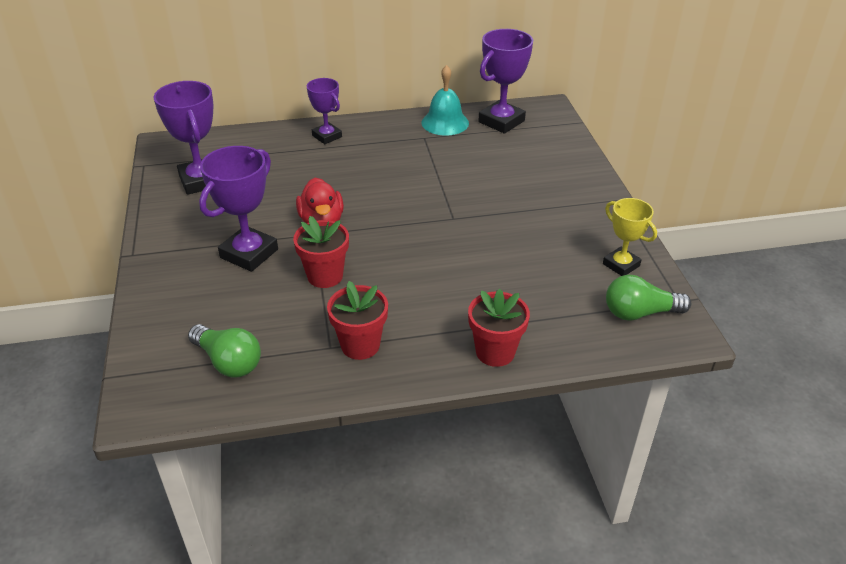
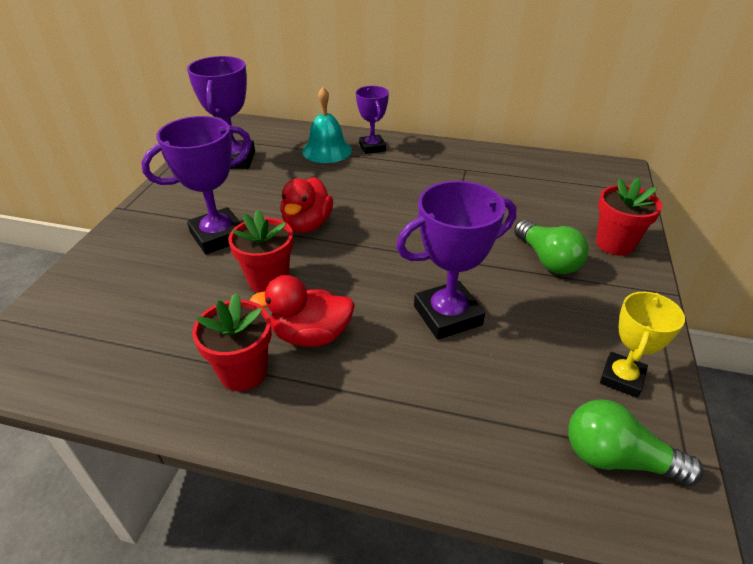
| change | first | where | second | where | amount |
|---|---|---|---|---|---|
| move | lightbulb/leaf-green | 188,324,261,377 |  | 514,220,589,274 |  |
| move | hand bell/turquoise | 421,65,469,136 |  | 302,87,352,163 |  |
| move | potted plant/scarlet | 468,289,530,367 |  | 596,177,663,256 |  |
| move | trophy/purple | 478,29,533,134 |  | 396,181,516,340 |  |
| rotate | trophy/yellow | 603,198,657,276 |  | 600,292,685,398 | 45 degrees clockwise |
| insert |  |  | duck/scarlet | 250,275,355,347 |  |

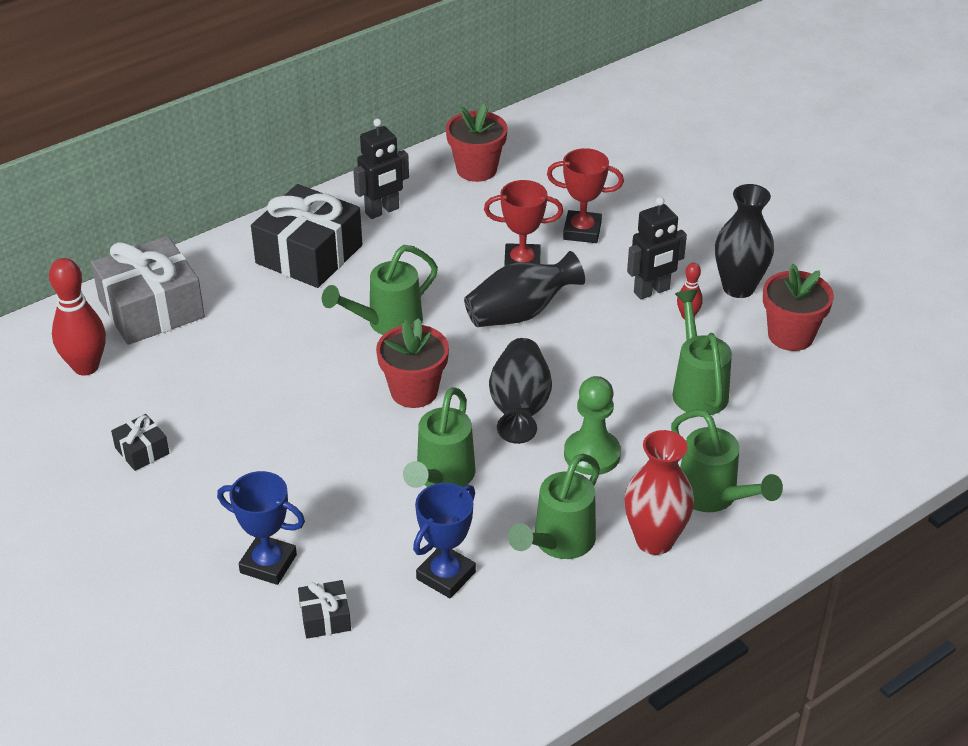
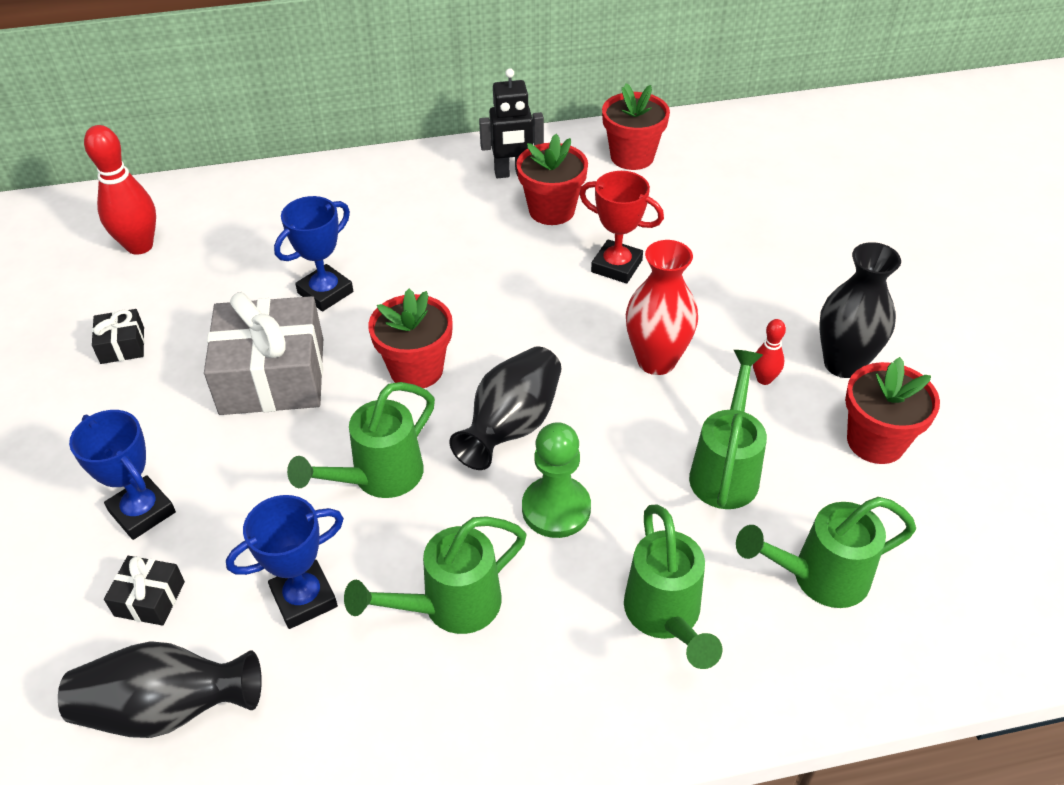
| change | first | where | second | where | amount |
|---|---|---|---|---|---|
| move | present/gray | 91,236,205,345 |  | 204,292,323,415 |  |
| delete | present/black | 251,184,362,288 |  |  |  |
| move | sprinkling can/leaf-green | 322,245,438,335 |  | 736,497,916,608 |  |
| move | vase/black | 464,251,585,327 |  | 58,641,262,738 |  |
| delete | trophy/scarlet | 547,148,624,243 |  |  |  |
| move | vase/scarlet | 624,430,694,555 |  | 626,240,698,375 |  |
| delete | robot/black | 627,197,687,299 |  |  |  |
| insert |  |  | trophy/royal blue | 274,196,353,311 |  |
| insert |  |  | potted plant/scarlet | 516,134,588,225 |  |

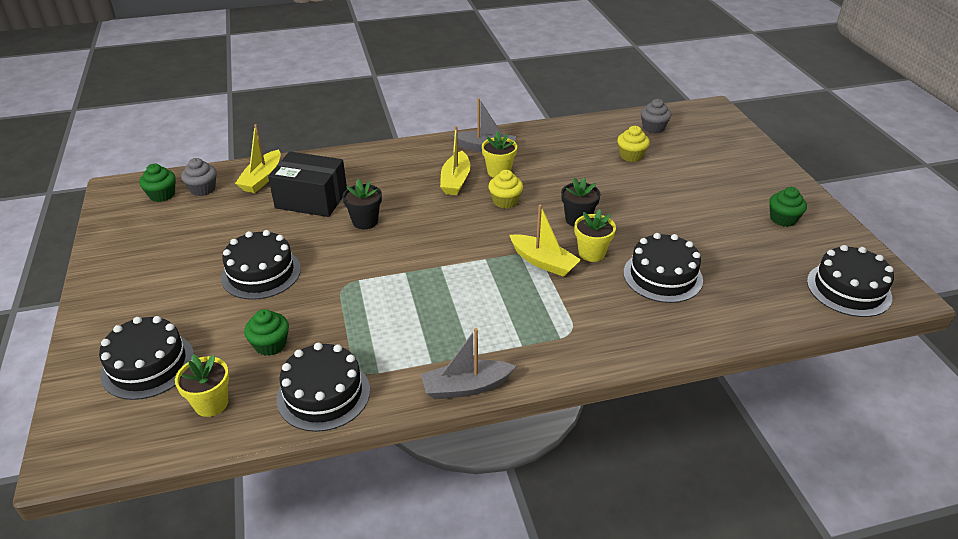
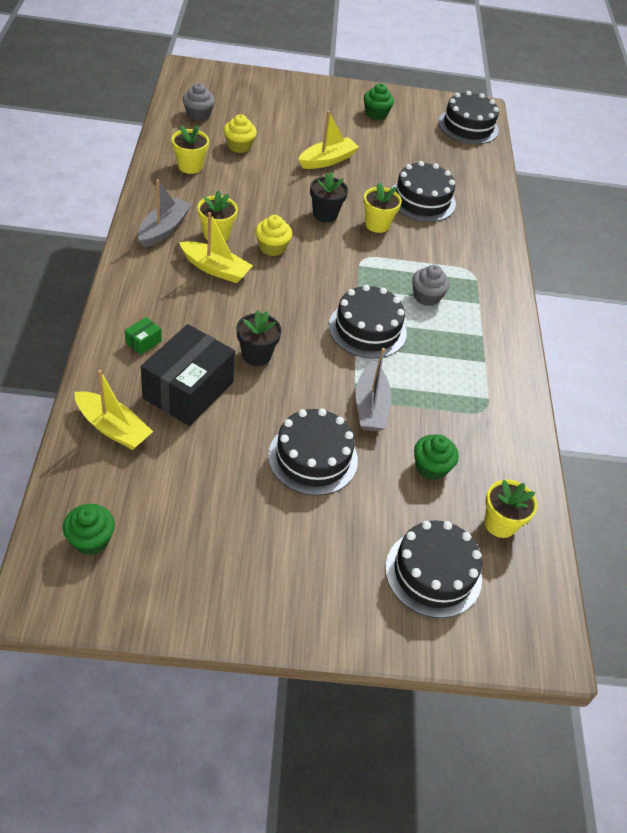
| change | first | where | second | where | amount |
|---|---|---|---|---|---|
| move | cupcake/gray | 181,158,216,196 |  | 412,265,450,306 |  |
| move | layer cake/black | 276,343,370,432 |  | 329,285,407,358 |  |
| move | toy boat/gray | 421,328,516,400 |  | 356,348,391,431 |  |
| move | toy boat/yellow | 510,205,581,277 |  | 298,111,359,169 |  |
| insert |  |  | parcel/leaf-green | 125,317,162,355 |  |
| insert |  |  | potted plant/yellow | 172,125,209,174 |  |

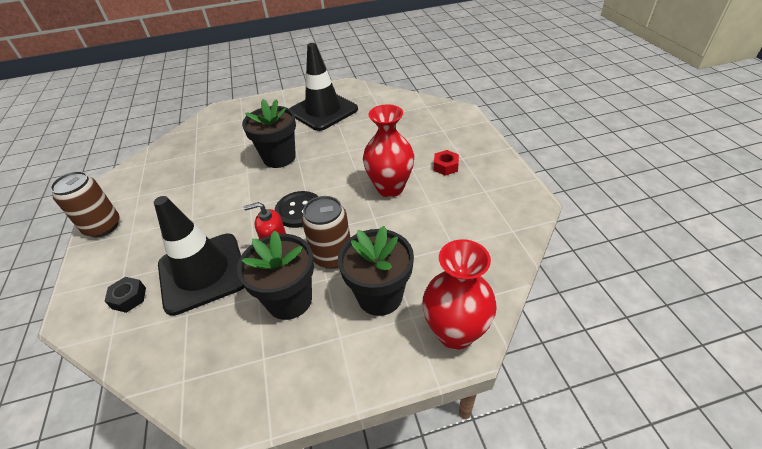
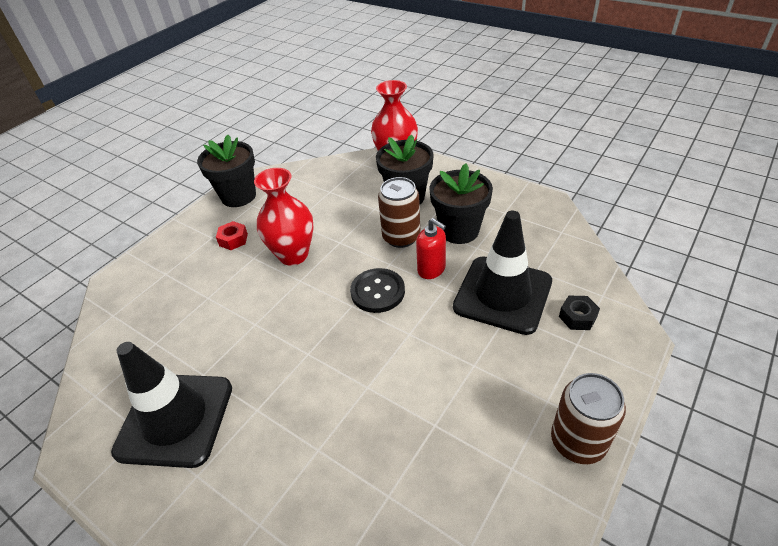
| change | first | where | second | where | amount |
|---|---|---|---|---|---|
| move | potted plant/black | 242,99,296,168 |  | 197,135,256,207 |  |

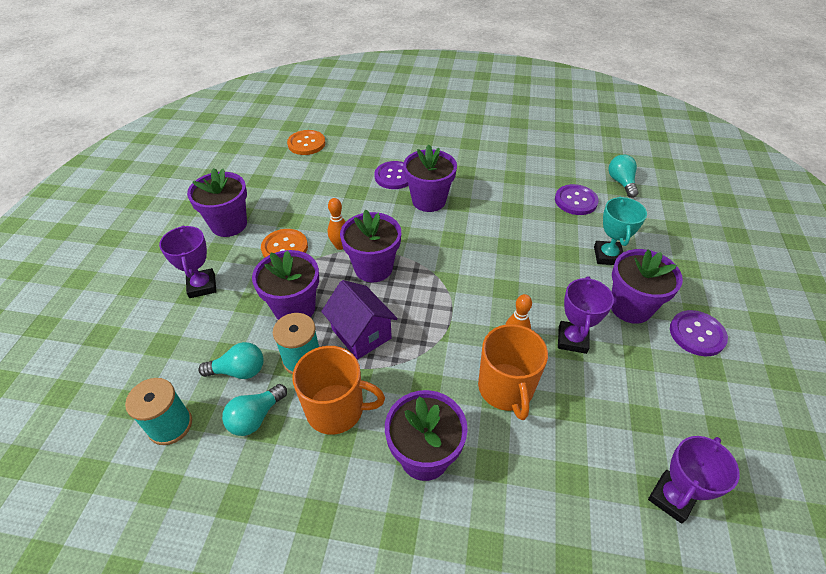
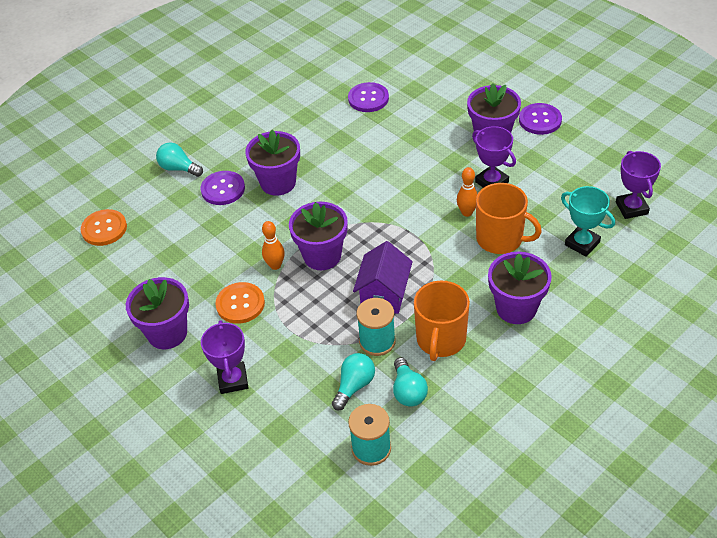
| change | first | where | second | where | amount |
|---|---|---|---|---|---|
| rotate | trophy/purple | 159,226,217,298 |  | 201,320,248,394 | 60 degrees clockwise |
| delete | potted plant/purple | 252,250,319,320 |  |  |  |
| rotate | mug/orange | 292,346,385,435 |  | 414,281,470,361 | 150 degrees clockwise |
| rotate | cottage/purple | 321,280,398,359 |  | 353,241,413,314 | 75 degrees counterclockwise |
| move | trophy/turquoise | 594,196,647,265 |  | 561,186,615,257 |  |
| move | lightbulb/turquoise | 609,155,639,198 |  | 156,142,203,177 |  |

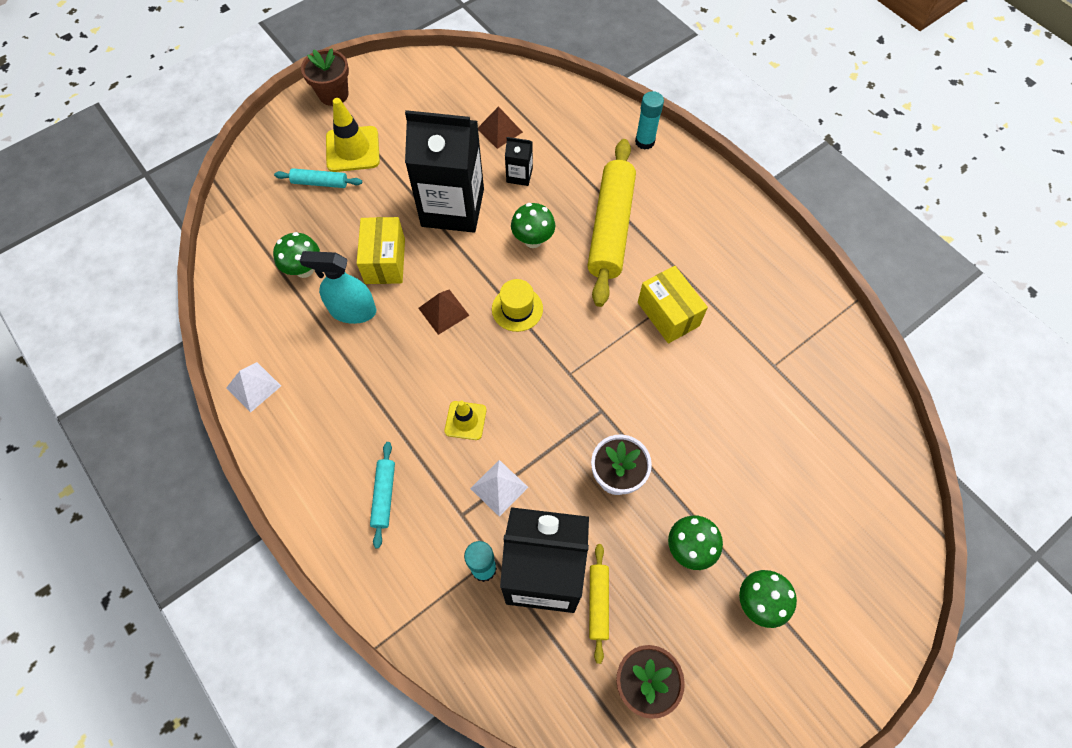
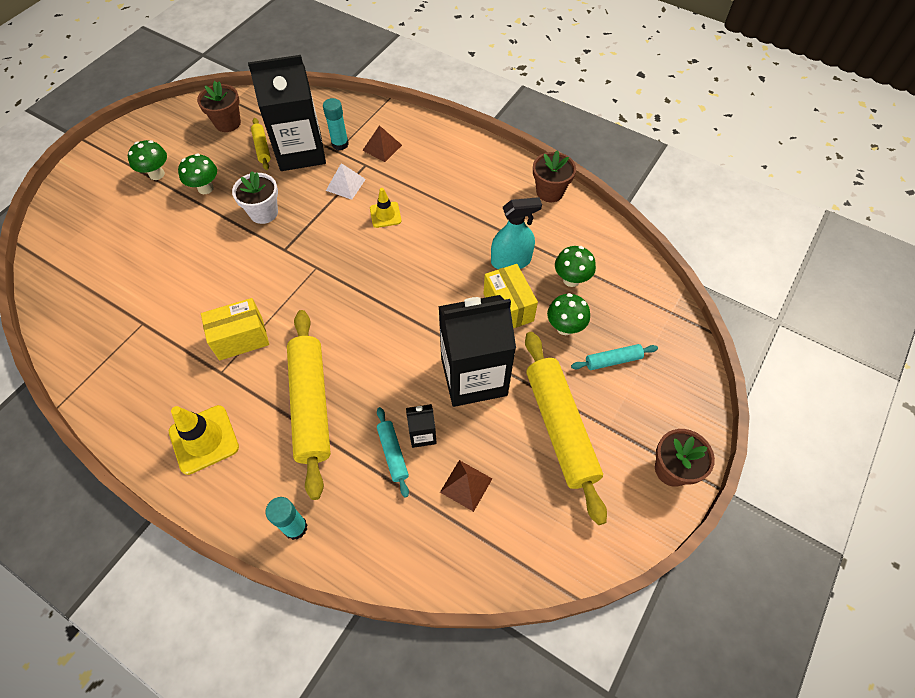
| change | first | where | second | where | amount |
|---|---|---|---|---|---|
| replace | pyramid shape/snow-white | 226,362,281,413 | potted plant/dark brown | 533,150,576,202 |  |
| move | road cone/yellow | 326,98,380,172 |  | 169,405,239,475 |  |
| move | pastry roller/turquoise | 370,442,395,549 |  | 377,407,409,498 |  |
| move | pyramid shape/dark brown | 418,290,470,335 |  | 362,125,402,162 |  |
| delete | hat/yellow | 492,279,543,332 |  |  |  |
| move | fungus/leaf-green | 511,203,555,248 |  | 547,293,590,335 |  |
| rotate | parcel/yellow | 638,266,708,343 |  | 201,298,269,360 | 60 degrees counterclockwise |
| insert |  |  | pastry roller/yellow | 525,332,607,525 |  |

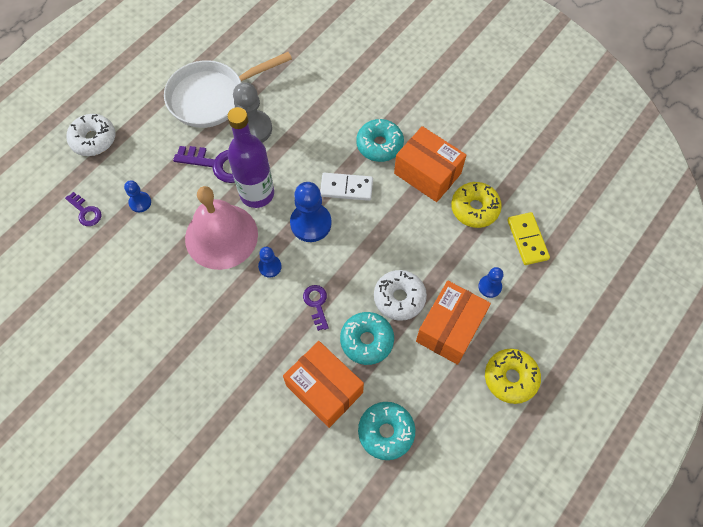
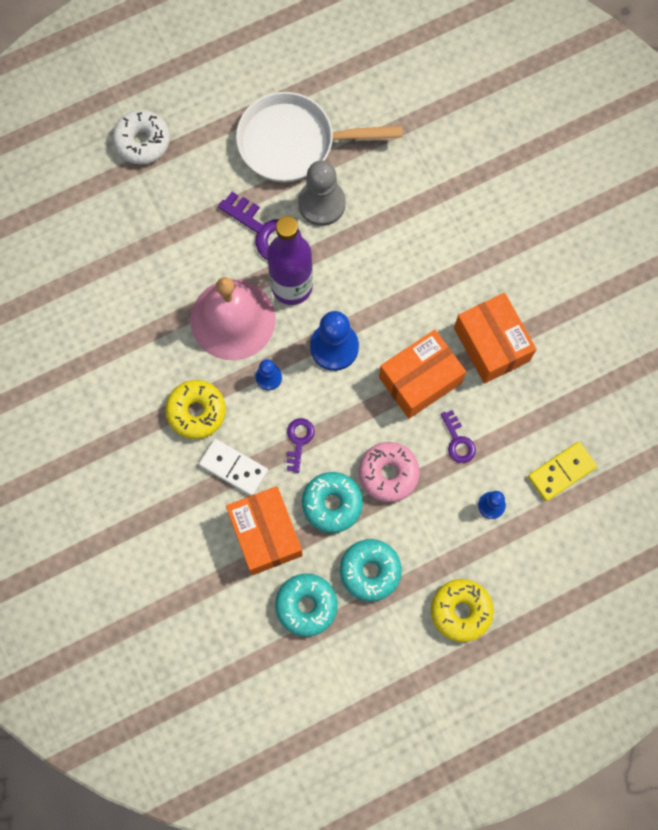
| change | first | where | second | where | amount |
|---|---|---|---|---|---|
| move | door key/purple | 65,192,101,226 |  | 441,410,476,463 |  |
| delete | game pawn/royal blue | 124,180,151,212 |  |  |  |
| move | domino/snow-white | 320,173,373,201 |  | 199,439,268,496 |  |
| move | doughnut/turquoise | 356,119,404,162 |  | 340,539,402,602 |  |
| recolor | doughnut/snow-white | 374,270,427,321 | doughnut/rosy | 359,442,420,502 |  |
| move | parcel/orange | 416,281,491,365 |  | 379,330,466,419 |  |
| move | doughnut/yellow | 451,182,502,228 |  | 165,380,226,439 |  |
| rotate | domino/yellow | 507,212,550,265 |  | 528,442,597,501 | 45 degrees clockwise |

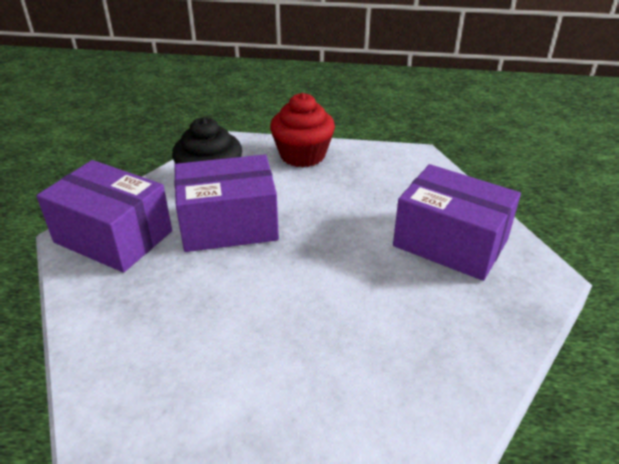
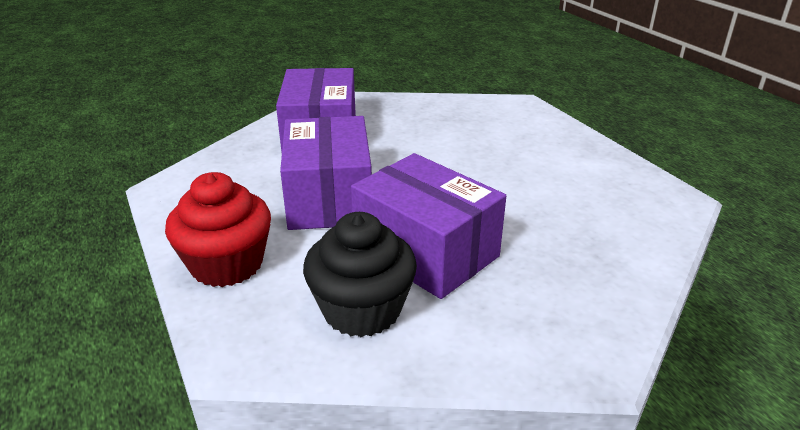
| change | first | where | second | where | amount |
|---|---|---|---|---|---|
| move | parcel/purple | 36,160,172,273 |  | 280,116,372,230 |  |

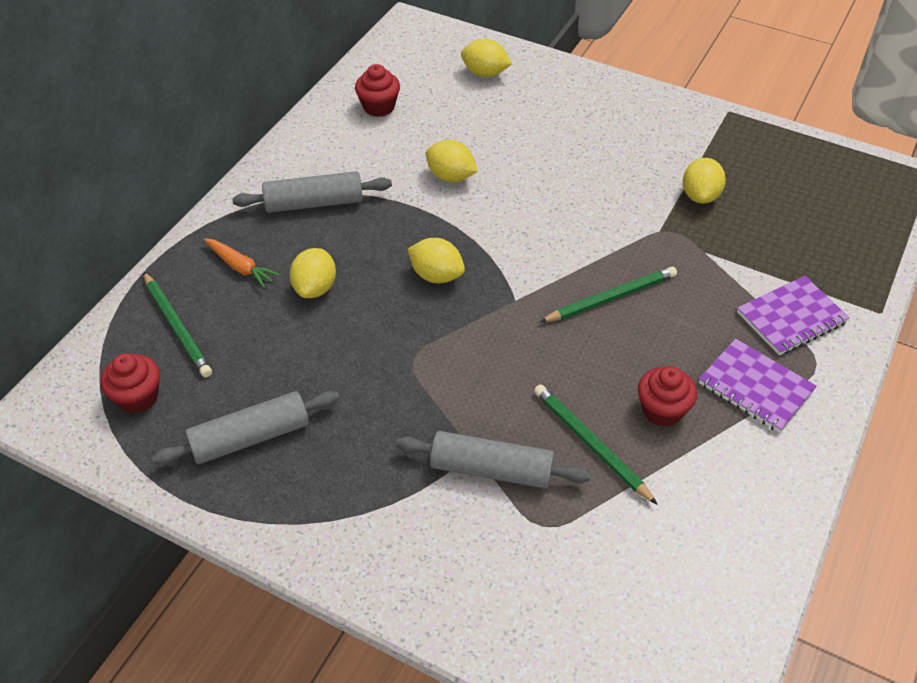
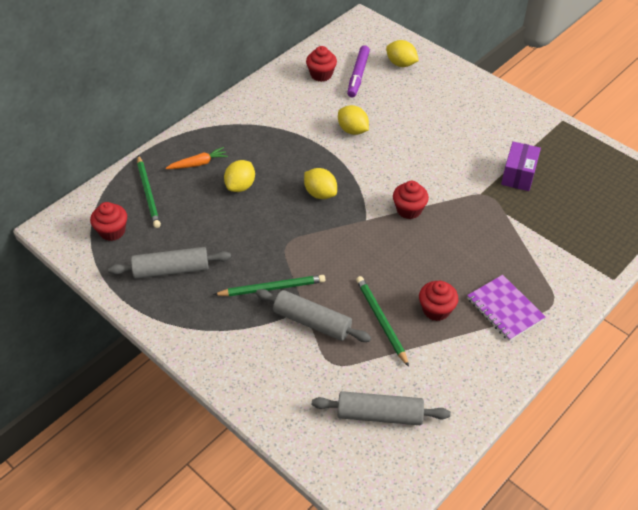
| change | first | where | second | where | amount |
|---|---|---|---|---|---|
| rotate | carrot/orange | 204,238,280,288 |  | 166,147,228,169 | 75 degrees counterclockwise |
| move | pastry roller/gray | 232,171,392,213 |  | 312,391,450,425 |  |
| move | lead pencil/leaf-green | 540,267,677,322 |  | 213,275,325,296 |  |
| replace | lemon/yellow | 683,158,726,203 | parcel/purple | 501,141,541,191 |  |
| delete | notepad/purple | 737,276,850,355 |  |  |  |
| insert |  |  | marker/purple | 347,45,370,98 |  |
| insert |  |  | cupcake/scarlet | 393,181,429,219 |  |

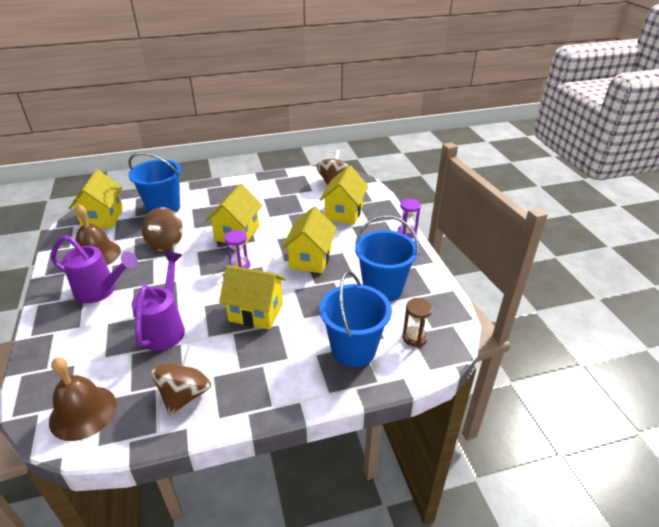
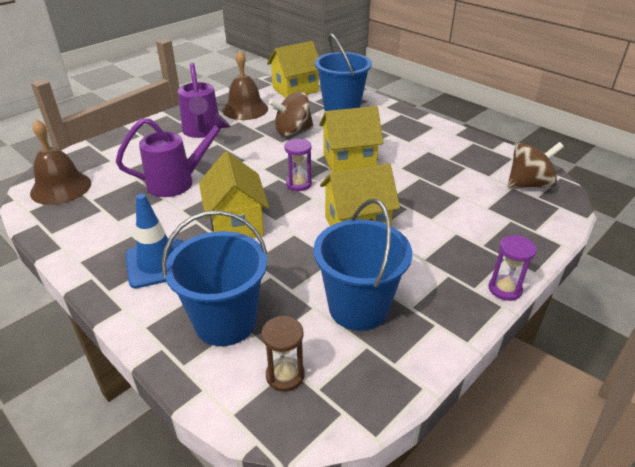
| change | first | where | second | where | amount |
|---|---|---|---|---|---|
| delete | whirligig/dark brown | 151,345,211,415 |  |  |  |
| delete | cottage/yellow | 320,165,368,224 |  |  |  |
| insert |  |  | road cone/royal blue | 126,194,183,288 |  |

